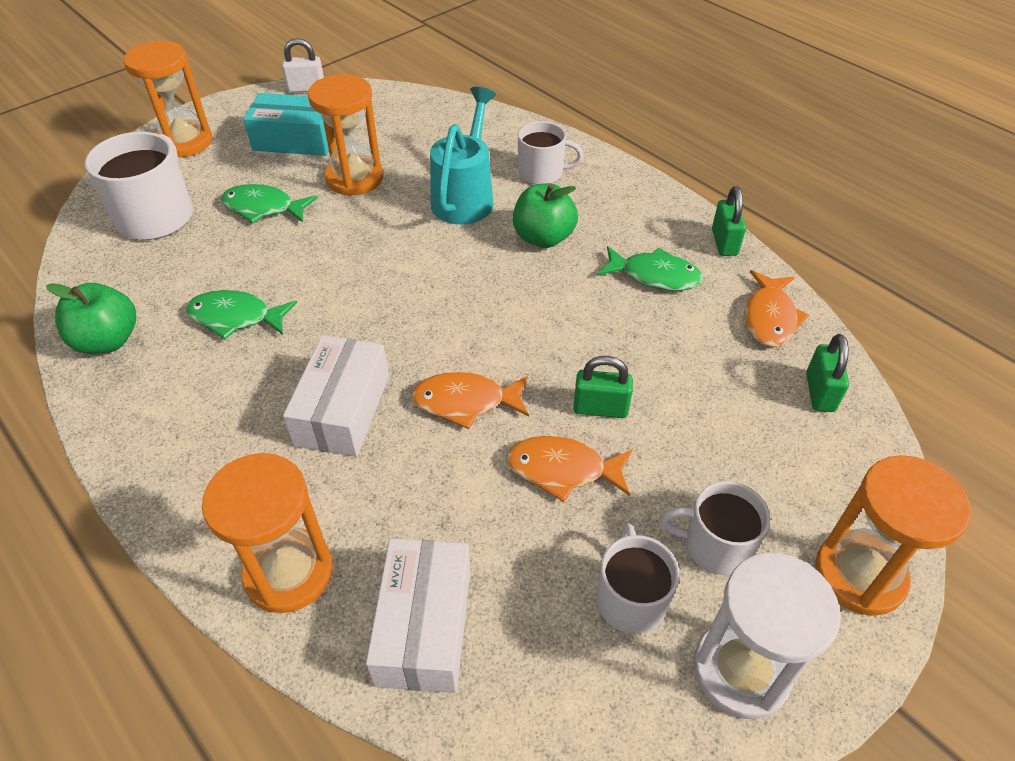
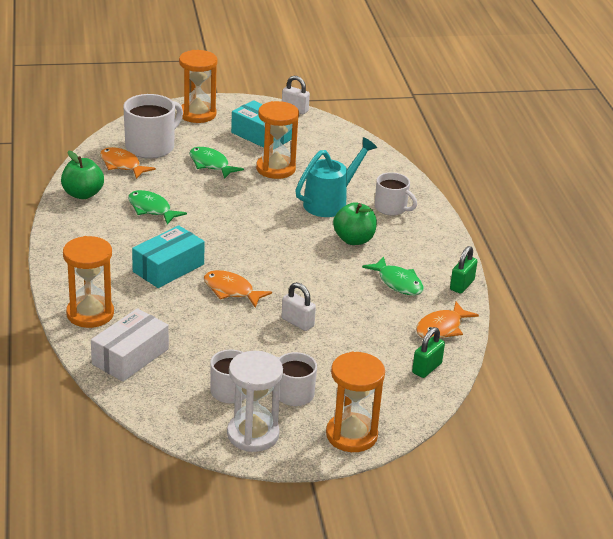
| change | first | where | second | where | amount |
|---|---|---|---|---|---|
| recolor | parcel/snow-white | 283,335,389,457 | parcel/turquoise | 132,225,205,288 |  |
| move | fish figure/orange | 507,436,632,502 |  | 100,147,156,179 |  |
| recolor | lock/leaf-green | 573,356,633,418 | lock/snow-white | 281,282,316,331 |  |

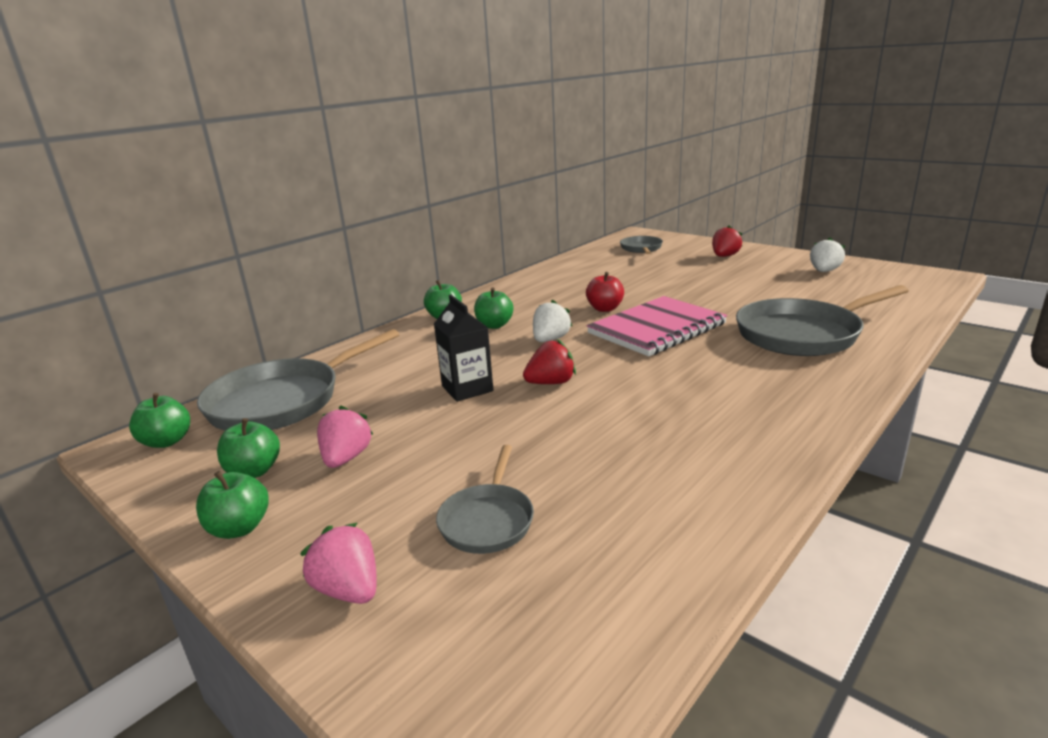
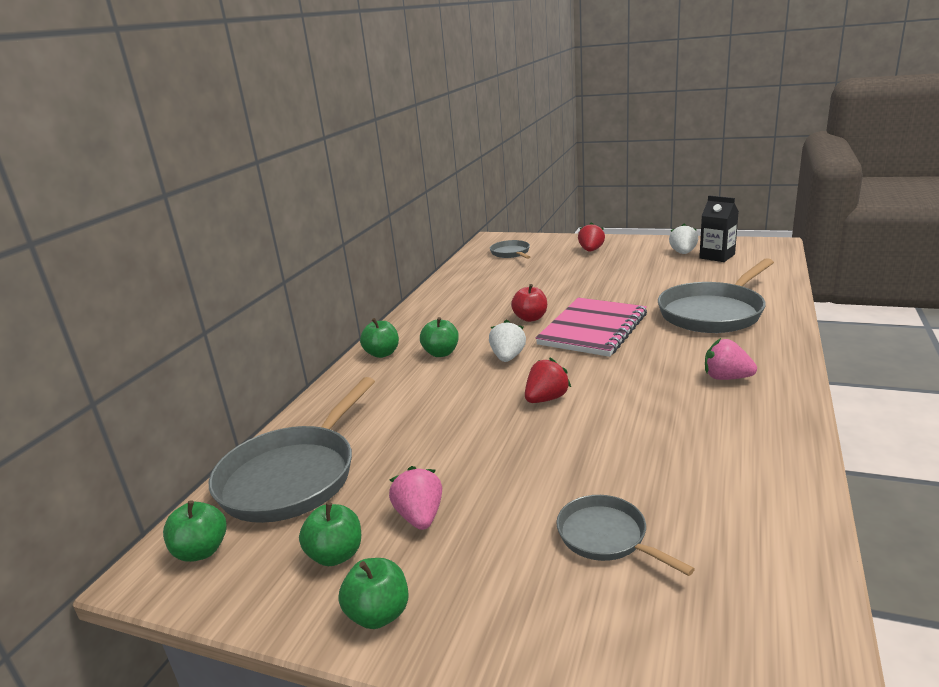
| change | first | where | second | where | amount |
|---|---|---|---|---|---|
| move | berry/rosy | 300,523,377,604 |  | 705,338,757,380 |  |
| move | milk carton/black | 434,295,494,402 |  | 699,196,739,262 |  |
| rotate | skillet/gray | 436,445,534,554 |  | 556,495,695,576 | 150 degrees clockwise |

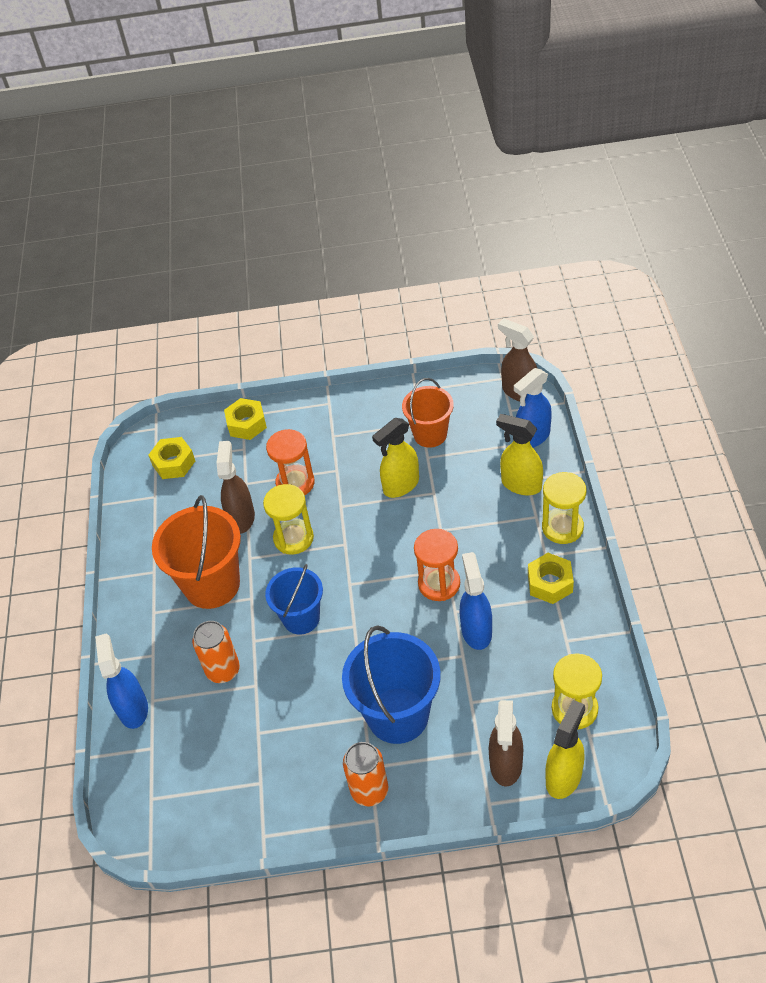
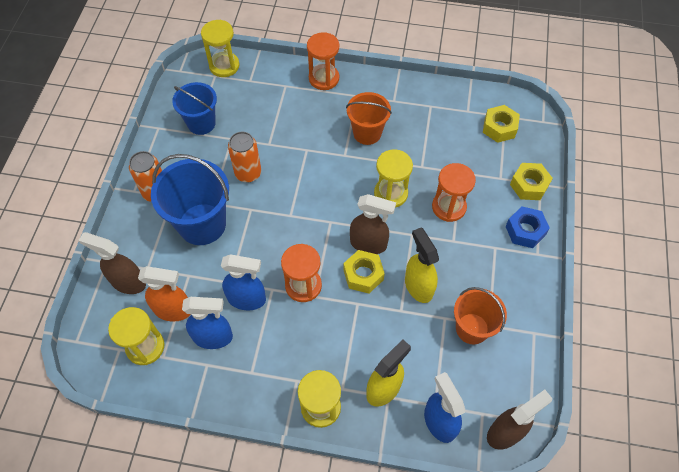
| change | first | where | second | where | amount |
|---|---|---|---|---|---|
| move | spray cleaner/royal blue | 95,633,148,729 |  | 182,297,233,349 |  |
| resize | sand bucket/orange | 152,495,241,609 |  | 346,92,392,145 | x0.64 |
| move | tin/orange | 192,621,240,683 |  | 228,132,261,182 |  |
| move | spray cleaner/dark brown | 217,441,255,534 |  | 350,194,396,254 |  |
| move | sand bucket/royal blue | 265,564,323,634 |  | 172,82,217,135 |  |
| move | nut/yellow | 528,553,574,604 |  | 343,250,385,293 |  |
| delete | spray cleaner/yellow | 545,700,585,799 |  |  |  |
| insert |  |  | spray cleaner/orange | 138,266,191,322 |  |
| insert |  |  | sand timer/yellow | 201,19,240,77 |  |
| insert |  |  | sand timer/orange | 307,32,339,90 |  |
| insert |  |  | nut/royal blue | 505,207,550,248 |  |

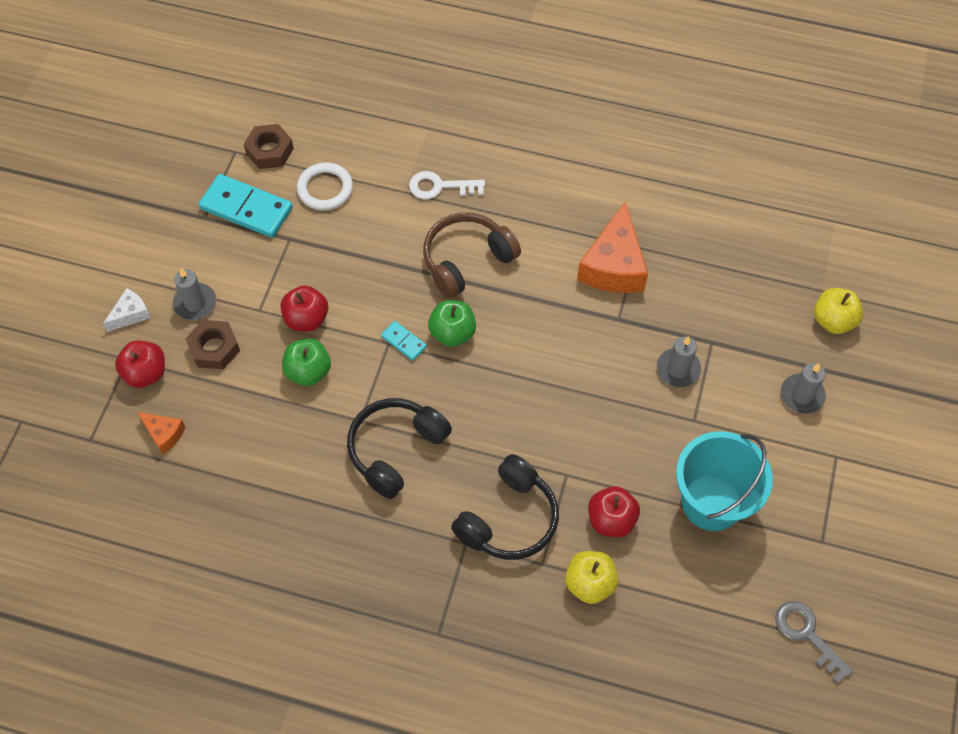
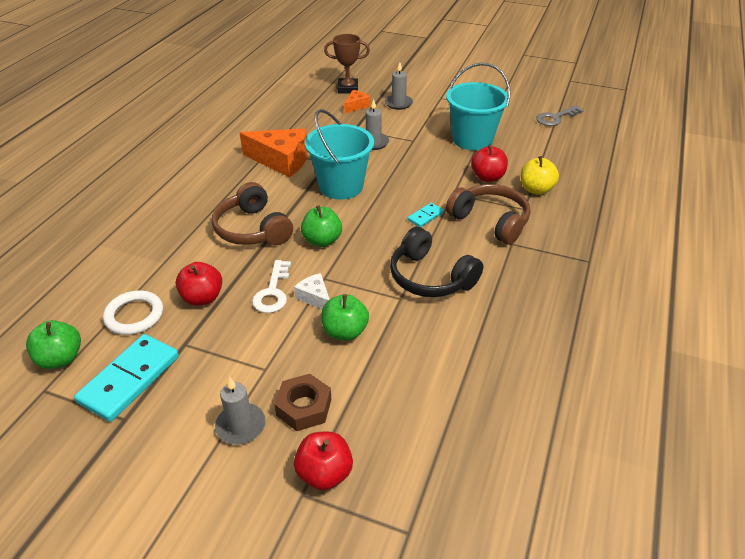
| change | first | where | second | where | amount |
|---|---|---|---|---|---|
| move | cheese wedge/snow-white | 103,288,151,332 |  | 294,273,330,309 |  |
| move | cheese wedge/orange | 137,412,185,454 |  | 344,90,370,113 |  |
| replace | nut/dark brown | 244,124,294,169 | apple/leaf-green | 26,320,81,369 |  |
| move | apple/scarlet | 281,285,328,331 |  | 176,262,222,306 |  |
| move | domino/turquoise | 381,321,427,361 |  | 408,203,444,227 |  |
| move | door key/snow-white | 409,171,485,199 |  | 252,260,291,313 |  |
| recolor | over-ear headphones/black | 451,454,559,560 | over-ear headphones/dark brown | 446,184,530,245 |  |
| replace | apple/yellow | 814,288,863,334 | trophy/dark brown | 324,34,370,94 |  |
| insert |  |  | sand bucket/turquoise | 305,109,374,200 |  |

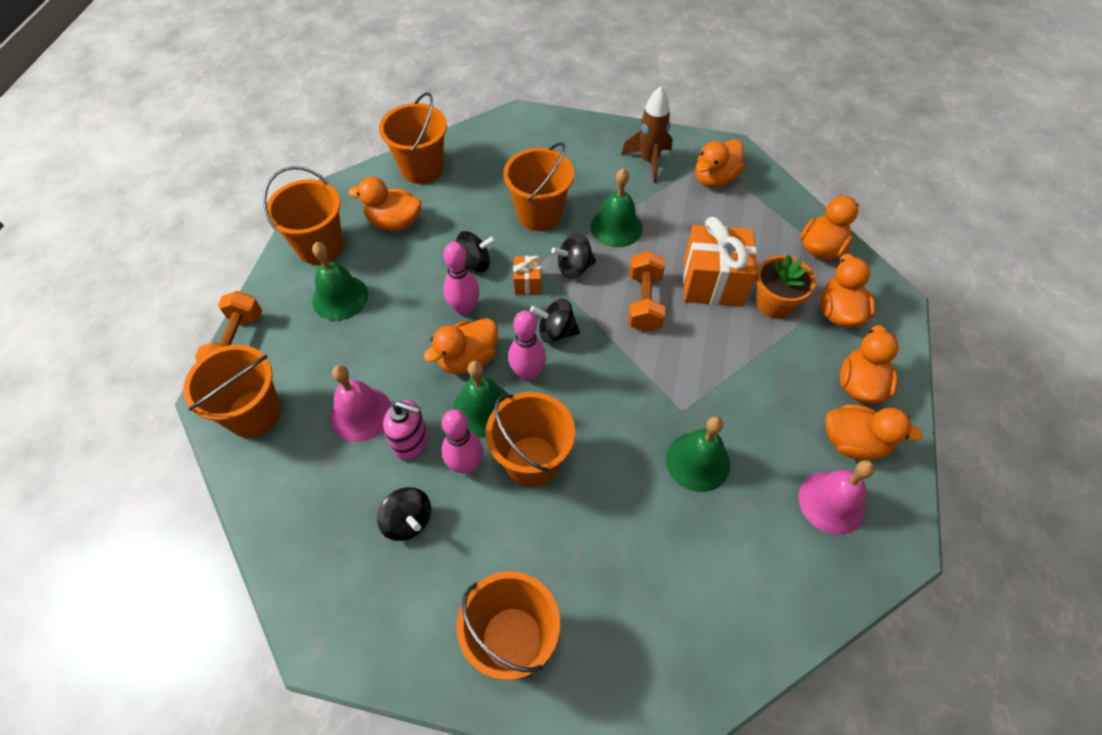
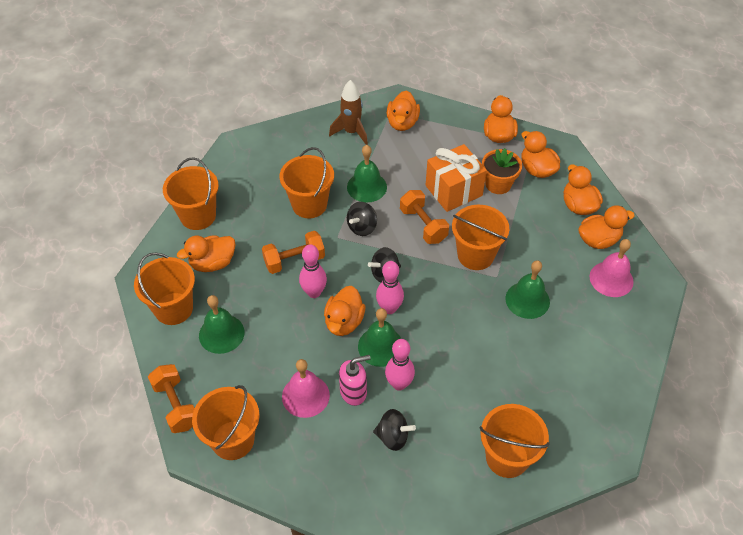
| change | first | where | second | where | amount |
|---|---|---|---|---|---|
| replace | whirligig/black | 456,231,496,272 | hand weight/orange | 262,231,325,274 |  |
| move | sand bucket/orange | 486,392,575,487 |  | 452,205,509,270 |  |
| delete | present/orange | 513,256,541,294 |  |  |  |

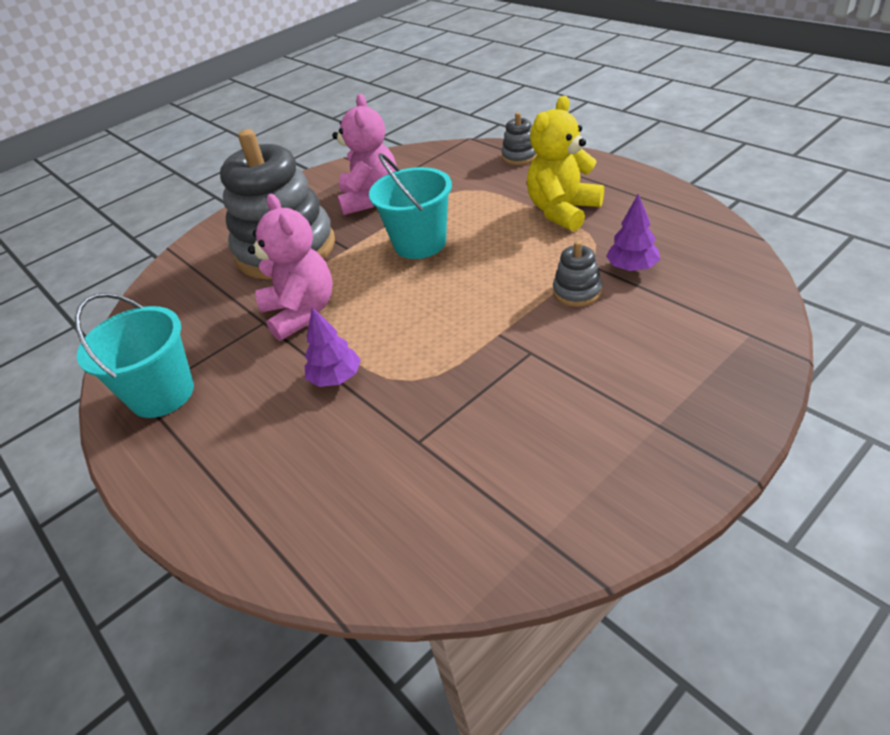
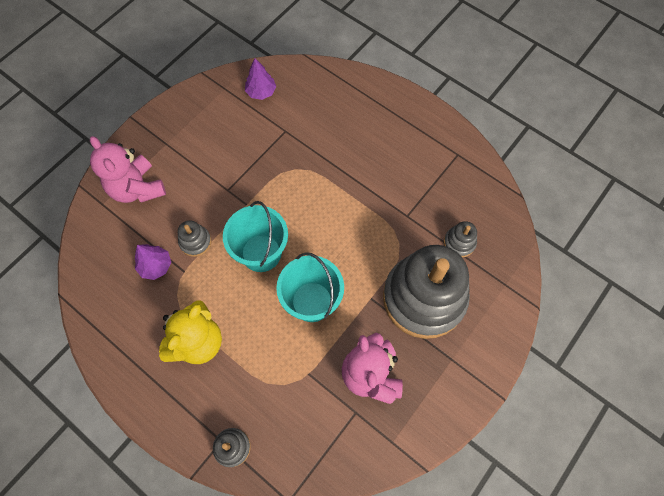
| change | first | where | second | where | amount |
|---|---|---|---|---|---|
| move | sand bucket/turquoise | 75,293,194,418 |  | 223,201,288,272 |  |
| move | stuffed bear/rosy | 248,194,333,341 |  | 90,136,166,203 |  |
| move | toy tree/purple | 305,307,361,387 |  | 245,58,276,100 |  |
| insert |  |  | ring stacker/gray | 444,221,477,258 |  |

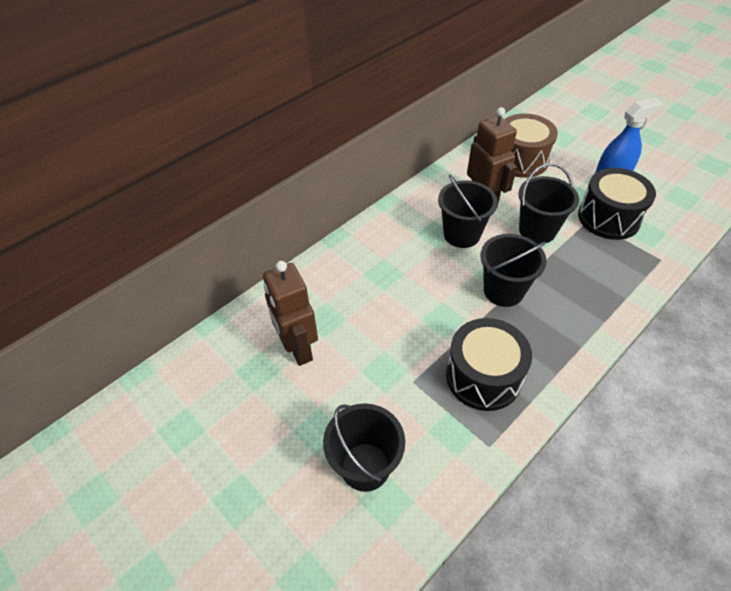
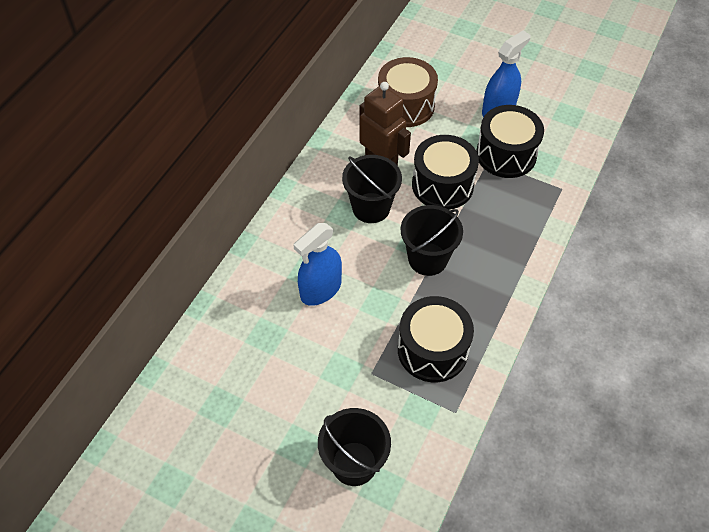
| change | first | where | second | where | amount |
|---|---|---|---|---|---|
| delete | robot/dark brown | 263,261,318,366 |  |  |  |
| replace | sand bucket/black | 519,163,579,244 | drum/black | 412,135,479,210 |  |
| insert |  |  | spray cleaner/royal blue | 294,223,342,306 |  |

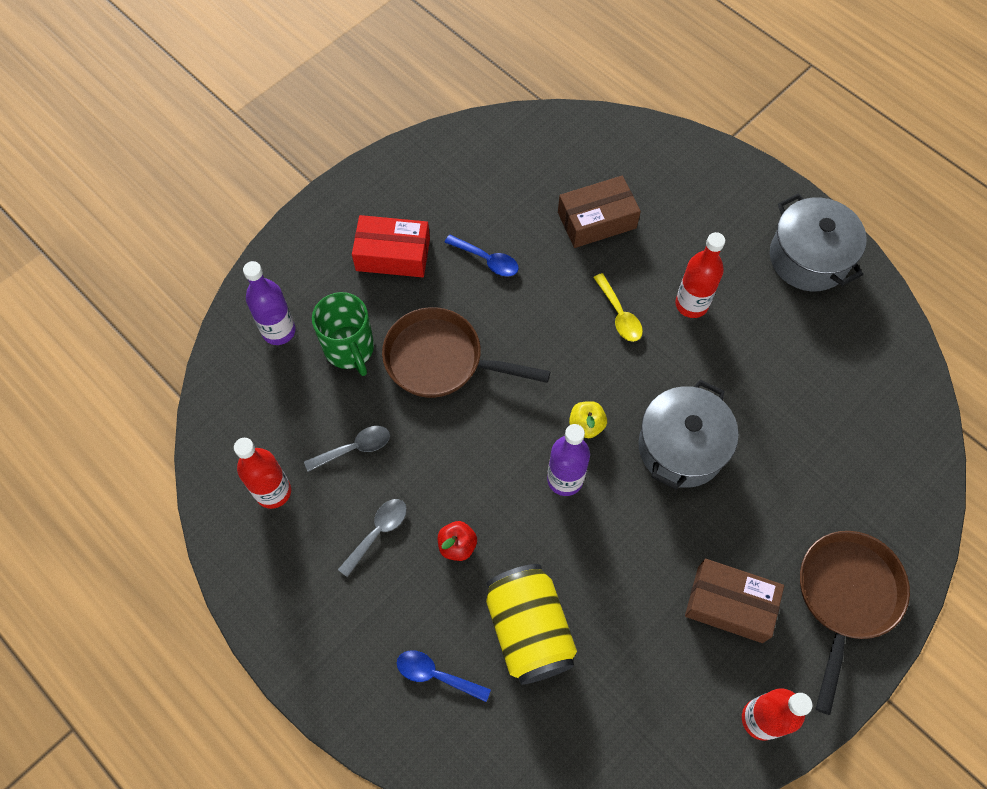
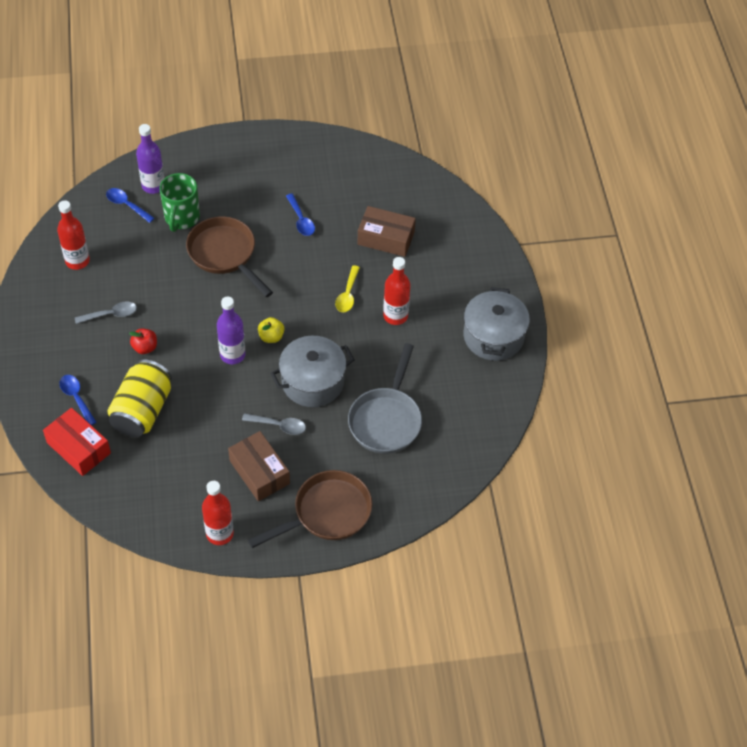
| change | first | where | second | where | amount |
|---|---|---|---|---|---|
| move | teaspoon/gray | 304,426,390,472 |  | 242,413,306,435 |  |
| move | parcel/scarlet | 352,215,430,277 |  | 43,408,111,476 |  |
| insert |  |  | teaspoon/royal blue | 106,188,154,223 |  |
| insert |  |  | skillet/gray | 348,343,422,454 |  |

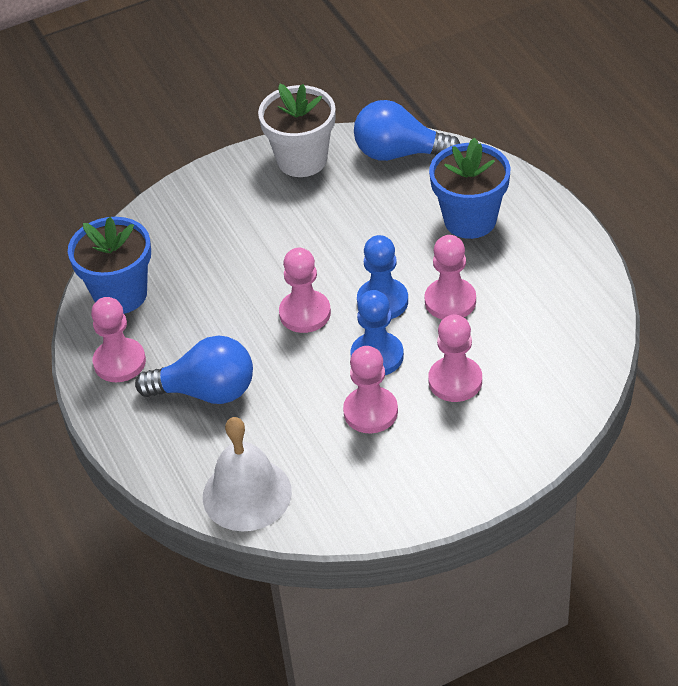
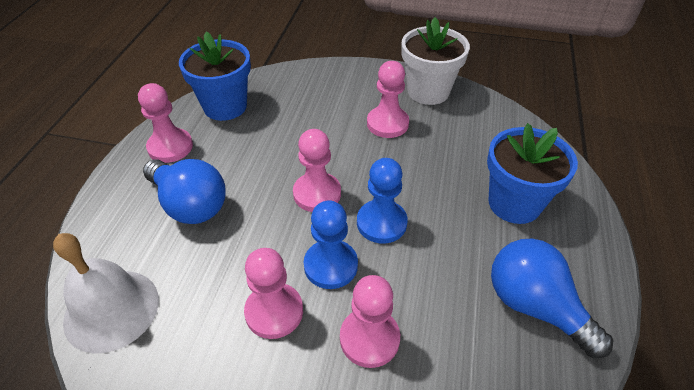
| change | first | where | second | where | amount |
|---|---|---|---|---|---|
| move | lightbulb/royal blue | 354,100,460,161 |  | 491,239,613,358 |  |
| move | game pawn/rosy | 424,235,476,320 |  | 367,61,409,138 |  |

